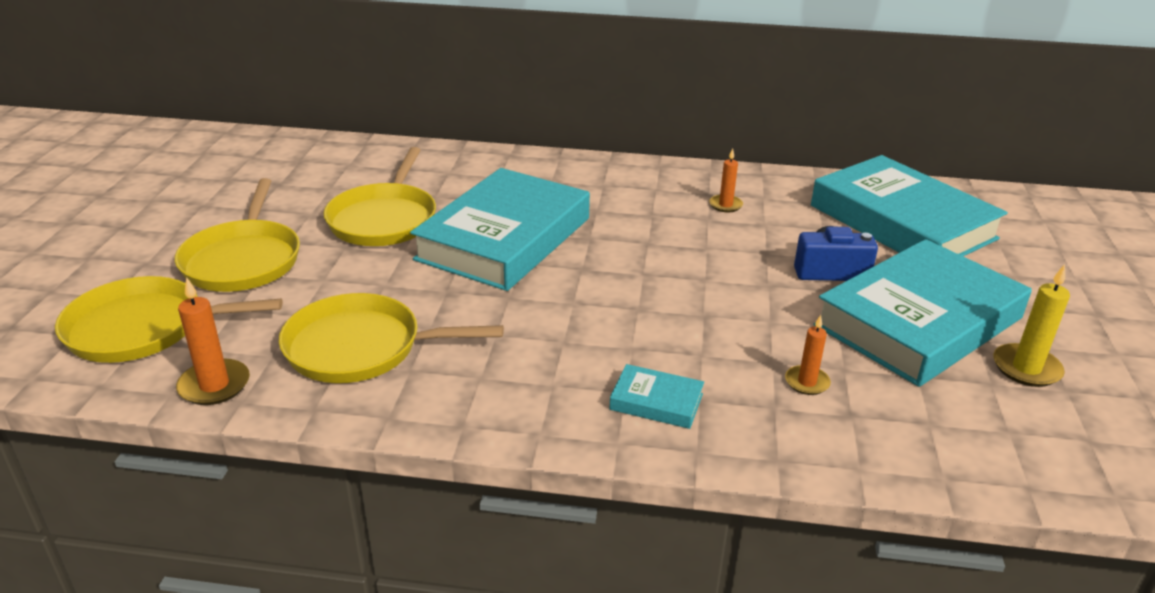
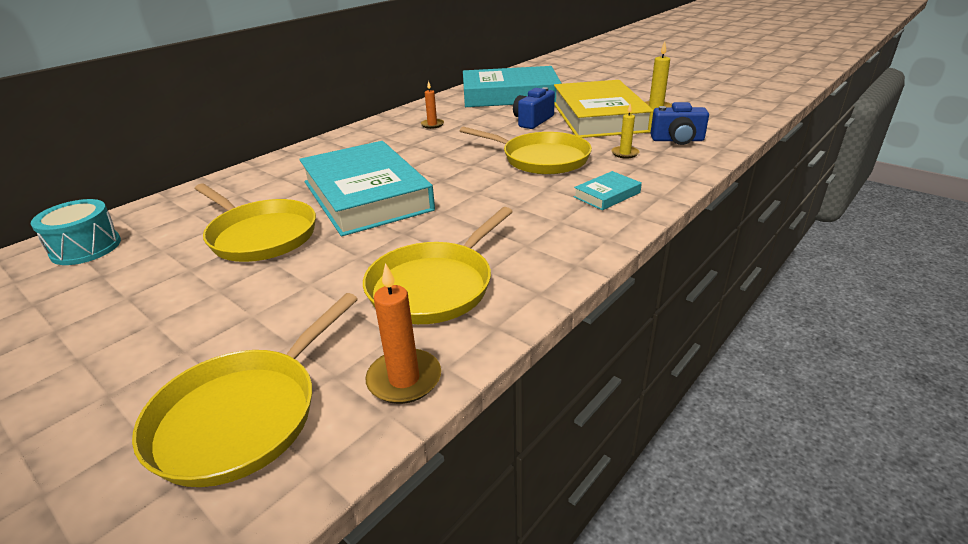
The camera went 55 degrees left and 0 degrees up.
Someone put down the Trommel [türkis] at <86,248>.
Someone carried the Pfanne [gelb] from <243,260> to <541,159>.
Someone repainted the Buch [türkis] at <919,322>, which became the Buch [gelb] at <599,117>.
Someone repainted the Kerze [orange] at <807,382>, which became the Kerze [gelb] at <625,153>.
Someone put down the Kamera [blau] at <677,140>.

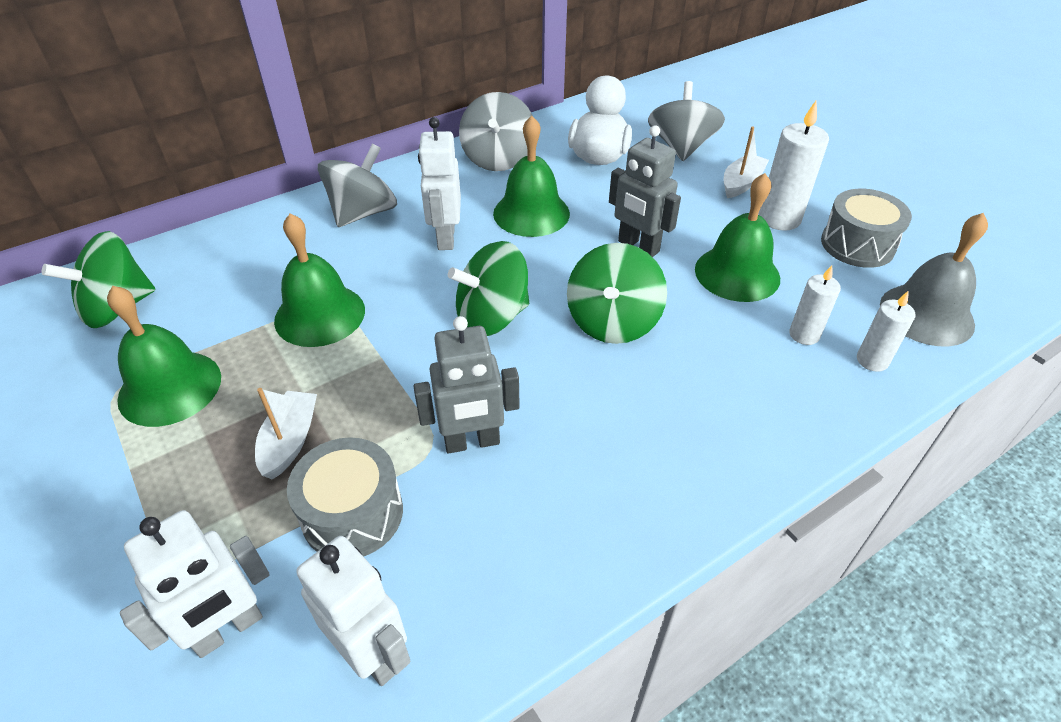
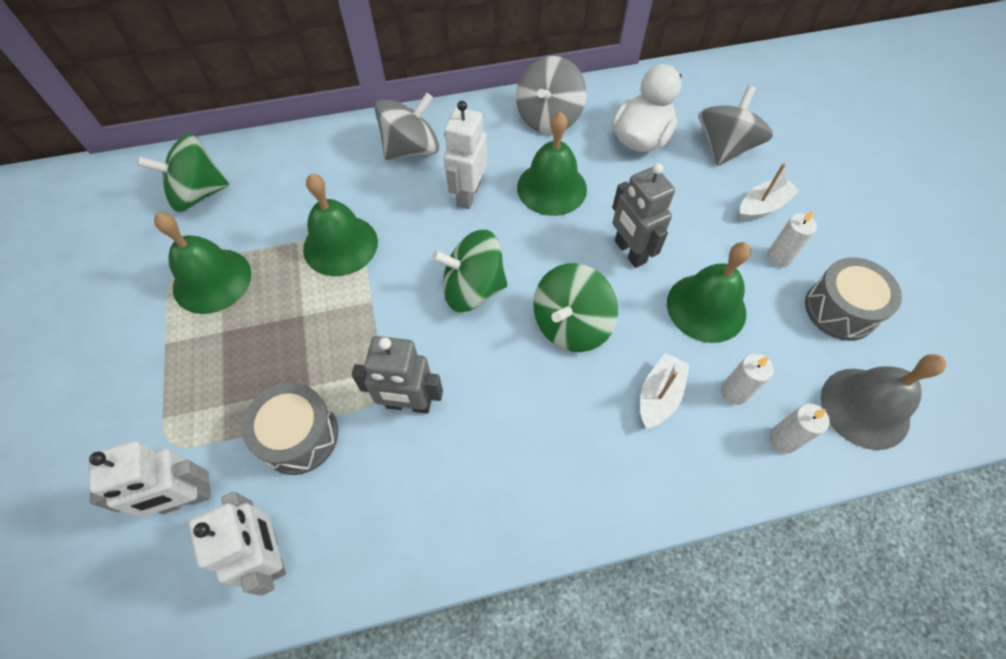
The camera went 20 degrees right and 15 degrees up.
Someone carried the Boot [weiß] from <290,441> to <659,396>.
Someone scaled the Kerze [weiß] at <779,218> by 0.61.

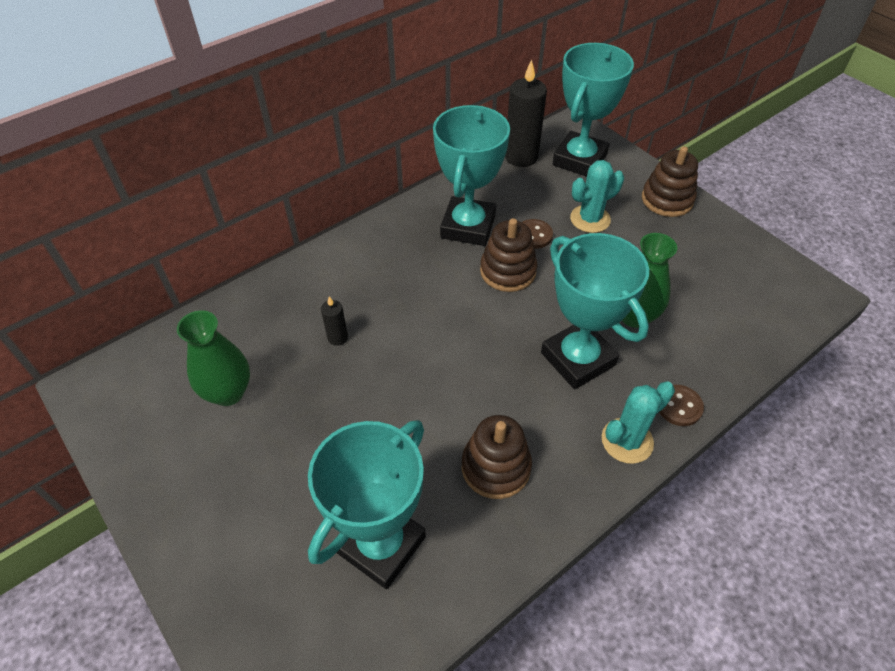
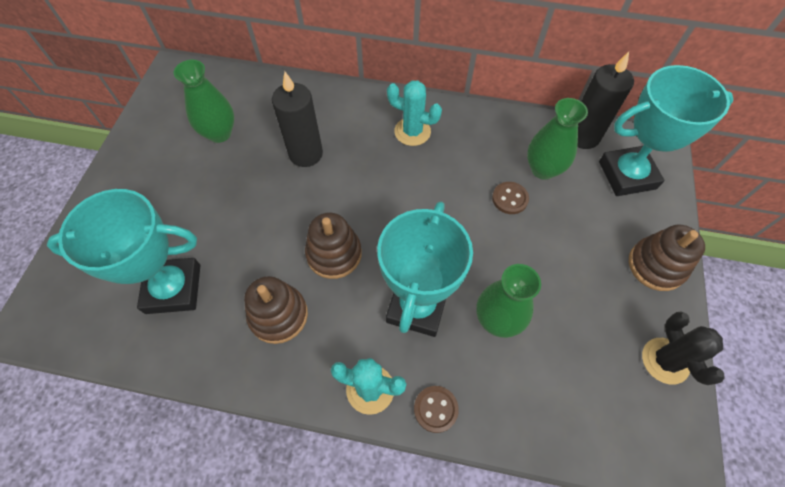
The camera went 50 degrees right and 10 degrees up.
Someone scaled the Kerze [schwarz] at <337,337> by 2.05.
Someone carried the Stapelspielzeug [braun] from <508,271> to <334,254>.
Someone carried the Kaktus [türkis] from <590,219> to <412,132>.
Someone put down the Vase [grün] at <543,169>.
Someone put down the Kaktus [schwarz] at <665,361>.
Someone took away the Pokal [türkis] at <468,226>.

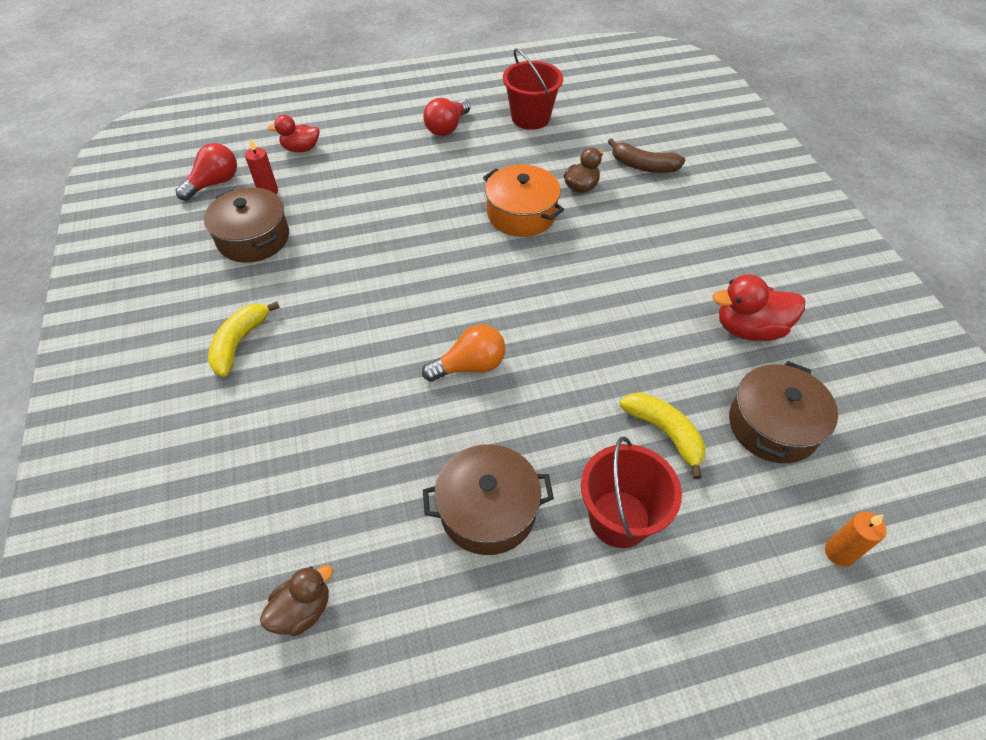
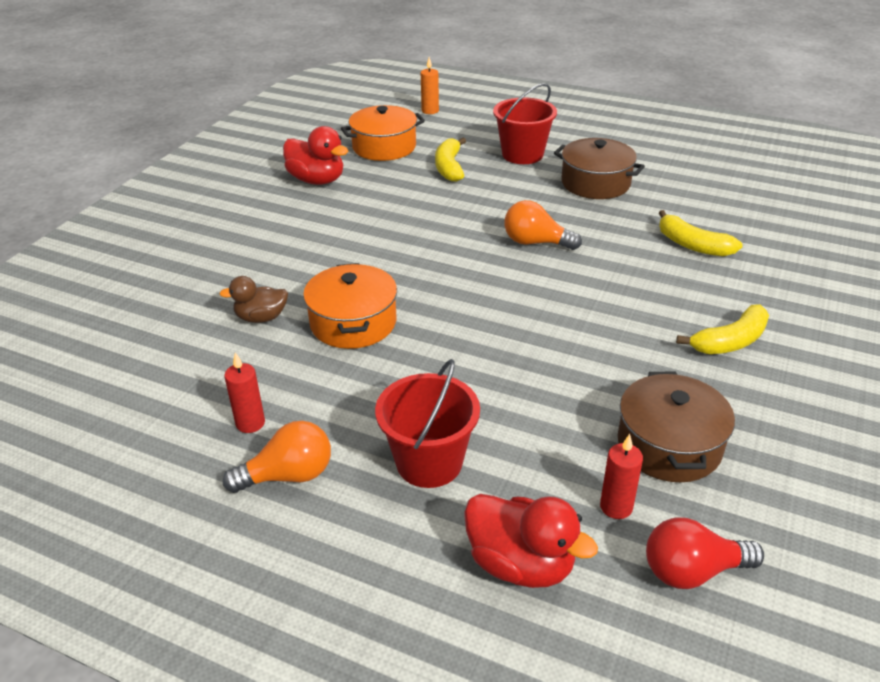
The camera went 140 degrees left and 15 degrees down.
Someone repainted the Glühbirne [rot] at <447,128>, which became the Glühbirne [orange] at <288,475>.
Someone put down the Kerze [rot] at <250,423>.
Someone repainted the Kochtopf [braun] at <772,425>, which became the Kochtopf [orange] at <384,147>.
Someone carried the Eimer [rot] from <530,118> to <429,462>.
Someone scaled the Ente [rot] at <301,149> by 1.53.
Someone put down the Banane [gelb] at <692,245>.
Someone took away the Ente [braun] at <303,610>.
Someone took away the Banane [braun] at <643,166>.

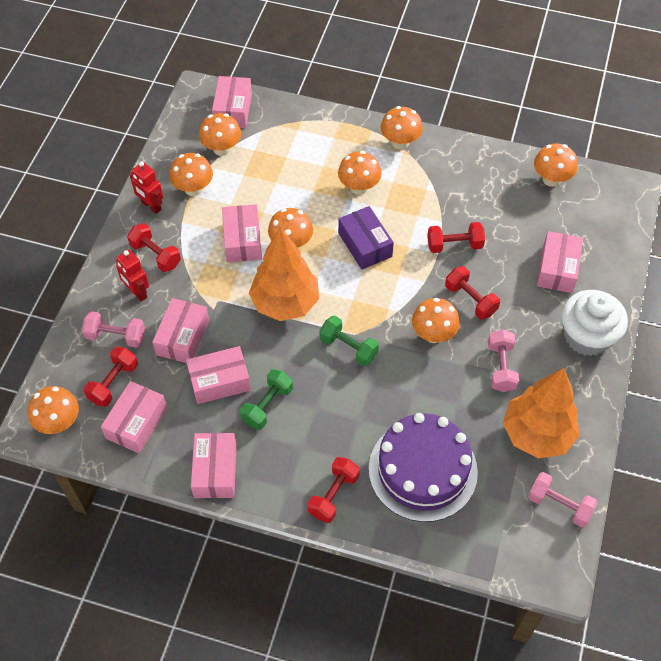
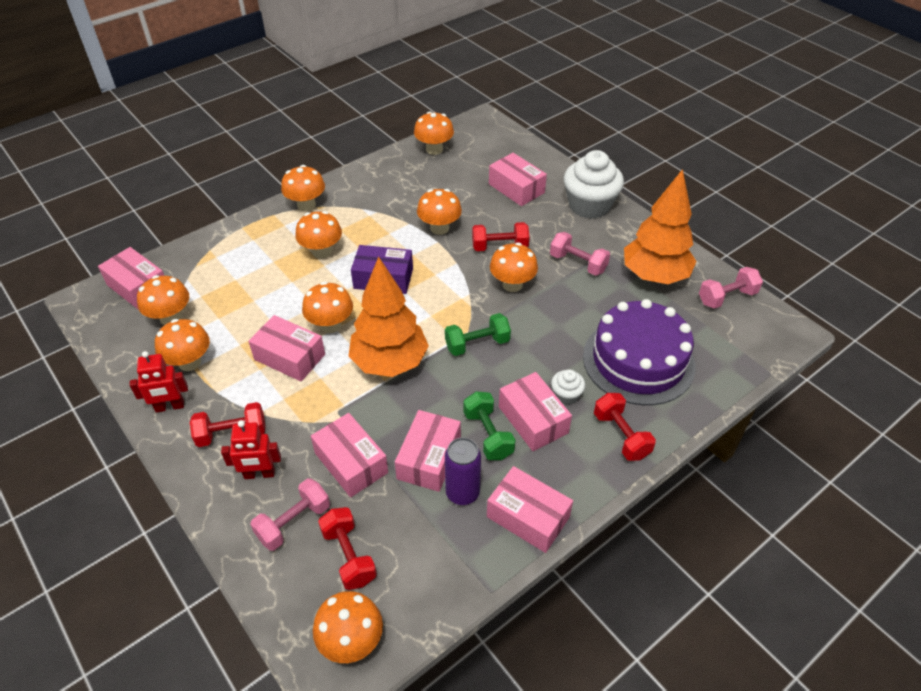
The camera went 55 degrees left and 10 degrees down.
Someone swapped the Hantel [rot] at <454,245> for the Pilz [orange] at <439,228>.
Someone put down the Dose [lila] at <462,493>.
Someone carried the Schachtel [rosa] from <136,423> to <533,420>.
Someone put down the Muffin [weiß] at <566,395>.

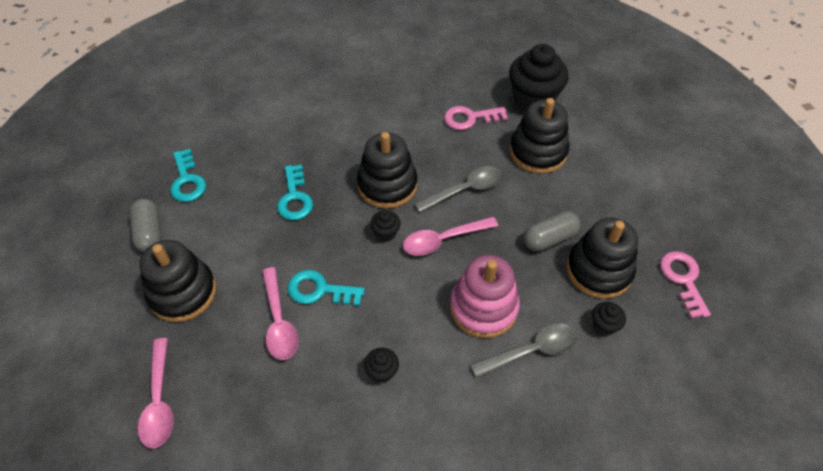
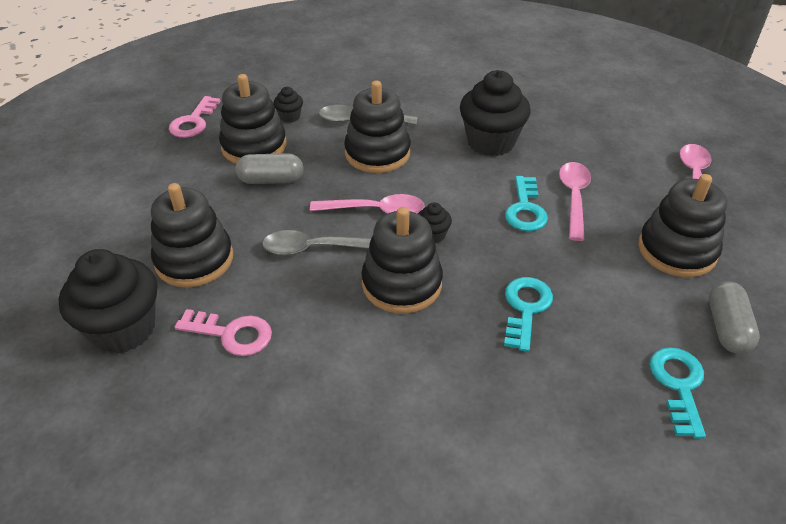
The camera went 155 degrees left and 10 degrees down.
Someone repainted the Stapelspielzeug [rosa] at <483,308>, which became the Stapelspielzeug [schwarz] at <377,153>.
Someone scaled the Muffin [schwarz] at <382,372> by 2.23.
Someone rotated the Schlüssel [türkis] at <320,290> by 60 degrees clockwise.

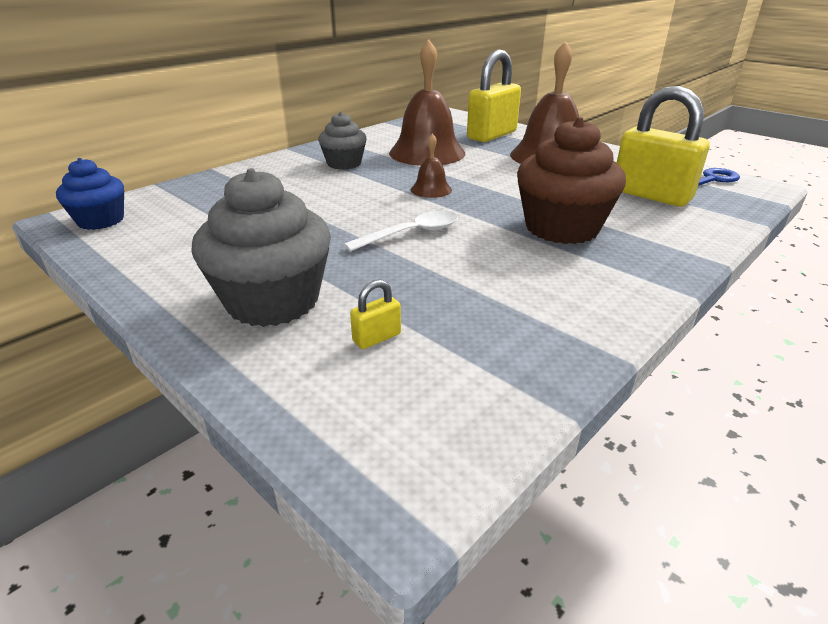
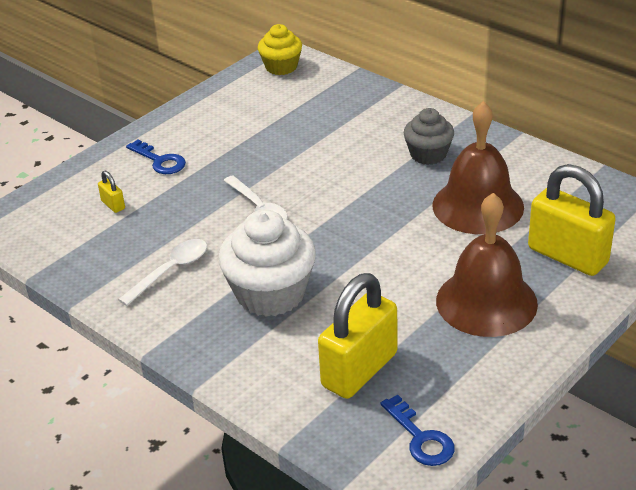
The camera went 90 degrees right and 5 degrees up.
Someone put down the Löffel [weiß] at <171,271>.
Someone swapped the Muffin [grau] at <273,301> for the Schlüssel [blau] at <160,161>.
Someone repainted the Muffin [braun] at <561,228>, which became the Muffin [weiß] at <270,294>.
Someone repainted the Muffin [blau] at <101,220>, which became the Muffin [gelb] at <281,67>.
Someone took away the Glocke [braun] at <431,189>.

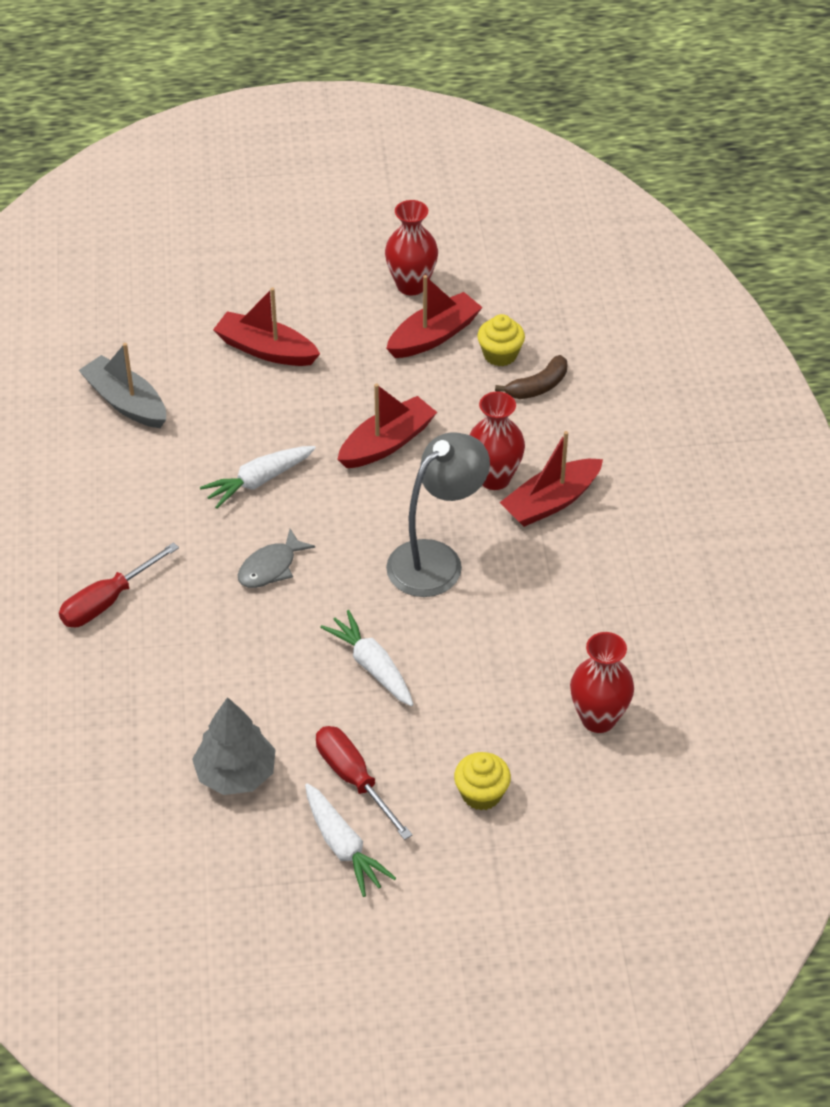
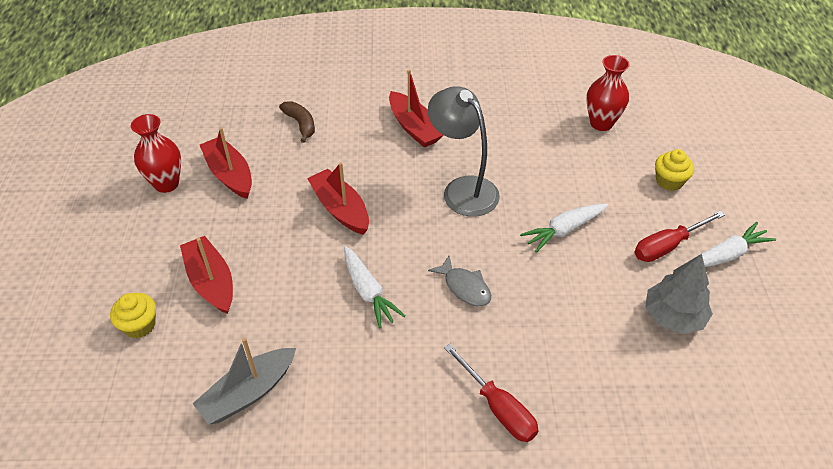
The camera went 85 degrees left and 0 degrees up.
Someone carried the Muffin [gelb] from <500,354> to <139,325>.
Someone rotated the Boot [rot] at <266,350> by 120 degrees clockwise.
Someone took away the Vase [rot] at <494,478>.

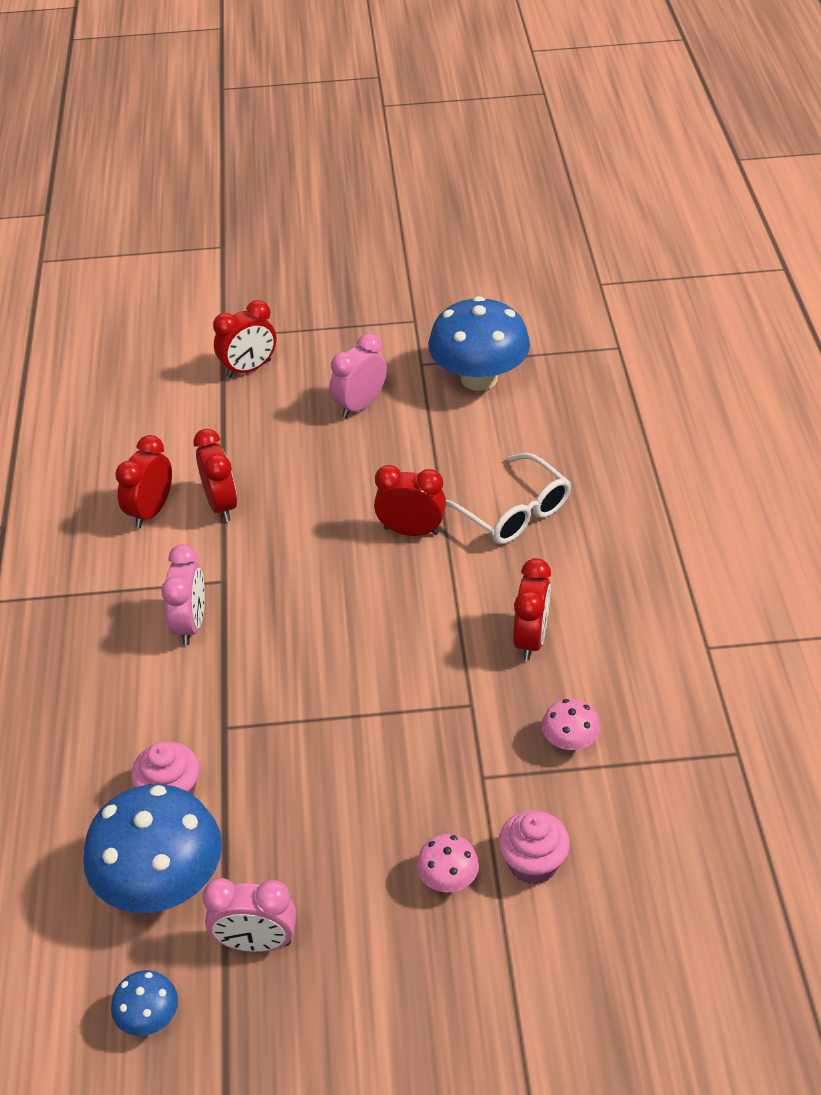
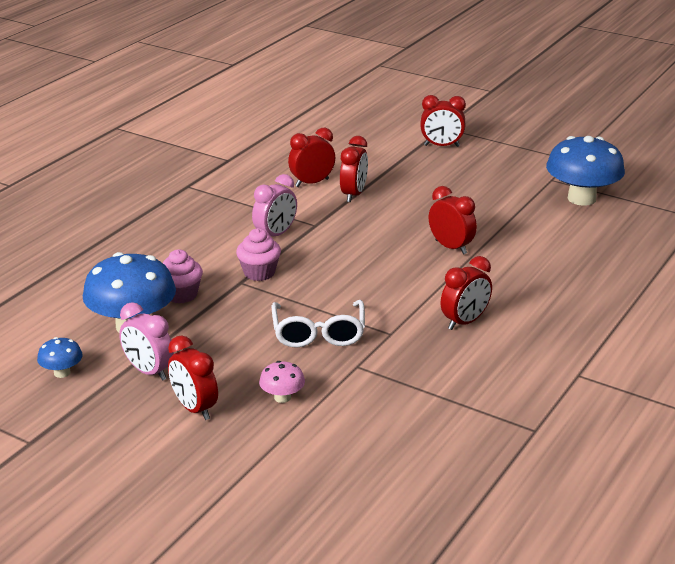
The camera went 35 degrees right and 15 degrees down.
Someone put down the Wecker [rot] at <194,408>.
Someone carried the Muffin [rosa] from <533,863> to <259,273>.
Someone carried the Brille [weiß] from <513,512> to <318,333>.
Someone took away the Wecker [rosa] at <360,405>.
Someone took away the Pilz [rosa] at <569,741>.

